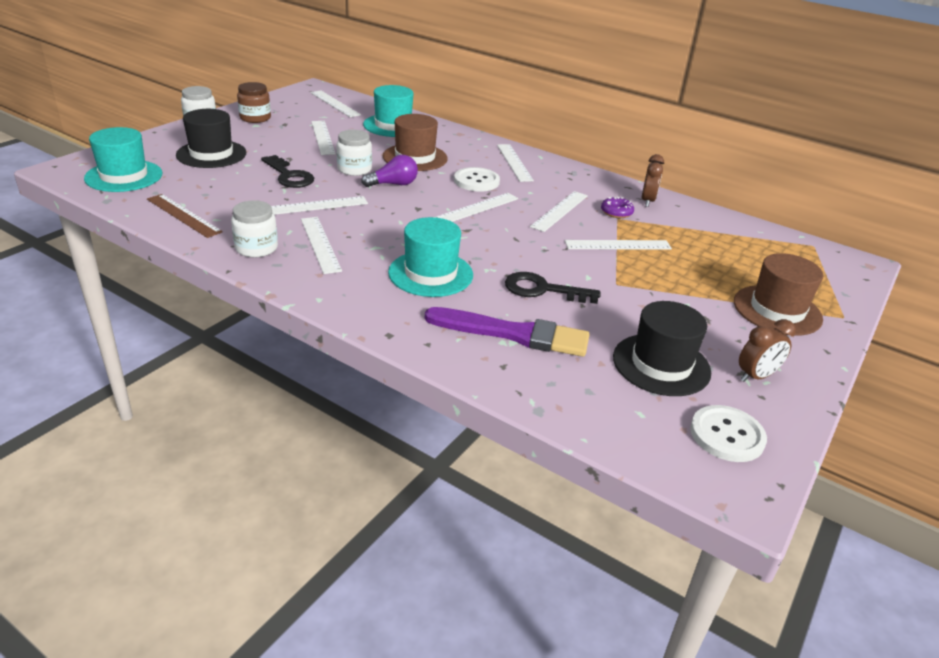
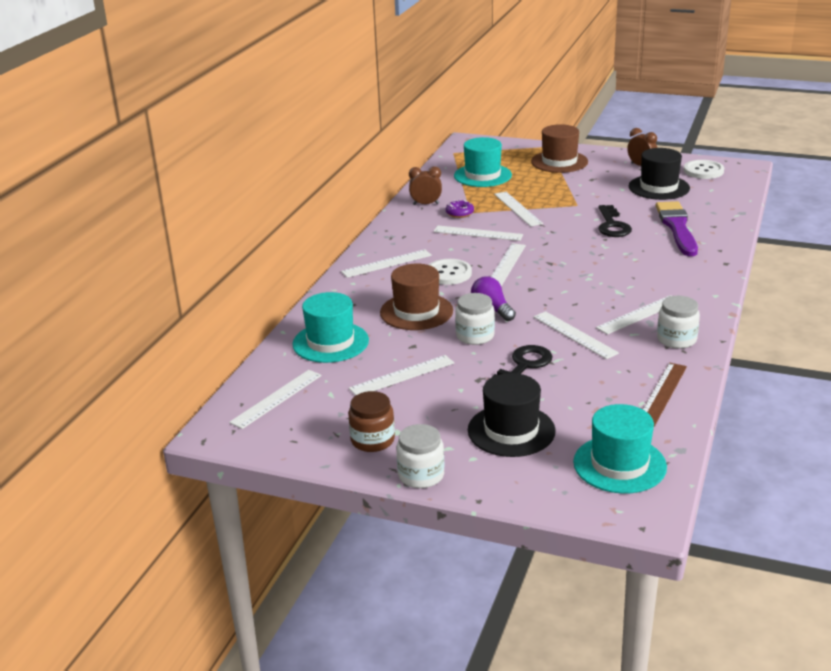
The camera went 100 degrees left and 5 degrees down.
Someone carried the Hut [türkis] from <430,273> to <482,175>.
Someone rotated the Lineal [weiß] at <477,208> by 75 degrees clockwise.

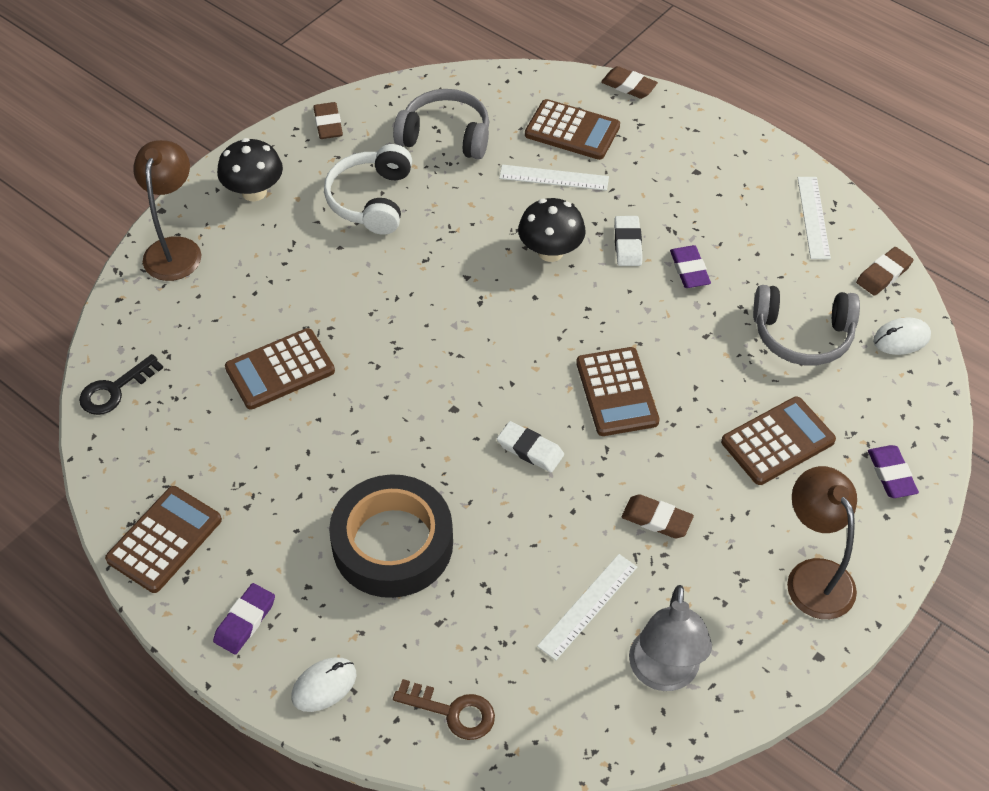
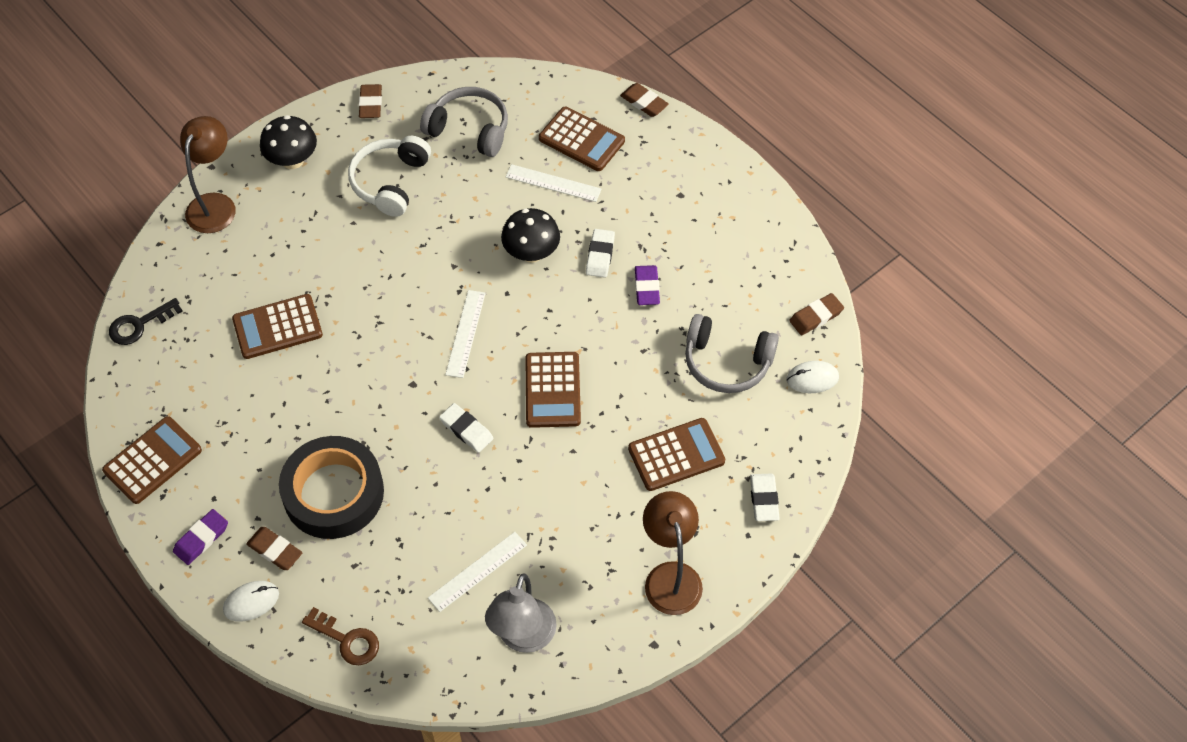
The camera went 10 degrees right and 5 degrees up.
Someone carried the Radiergummi [braun] from <656,519> to <275,550>.
Someone carried the Lineal [weiß] from <813,217> to <465,333>.
Someone repainted the Radiergummi [lila] at <891,474>, which became the Radiergummi [weiß] at <764,499>.

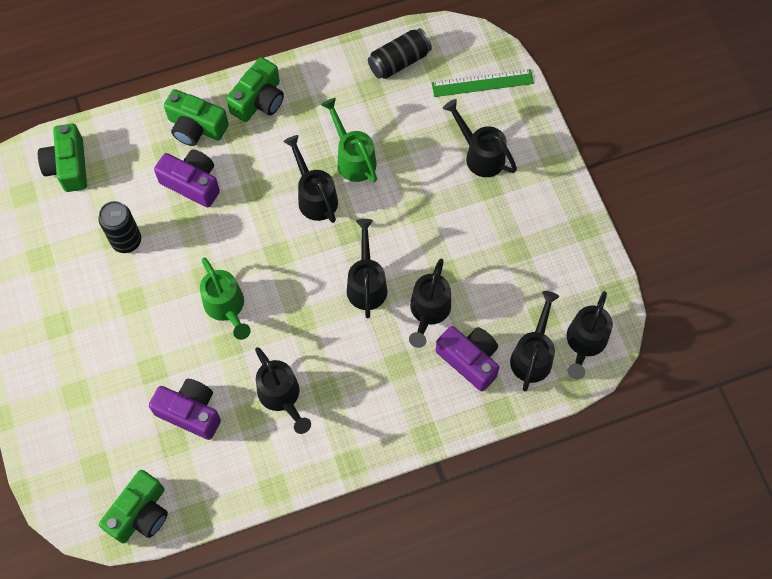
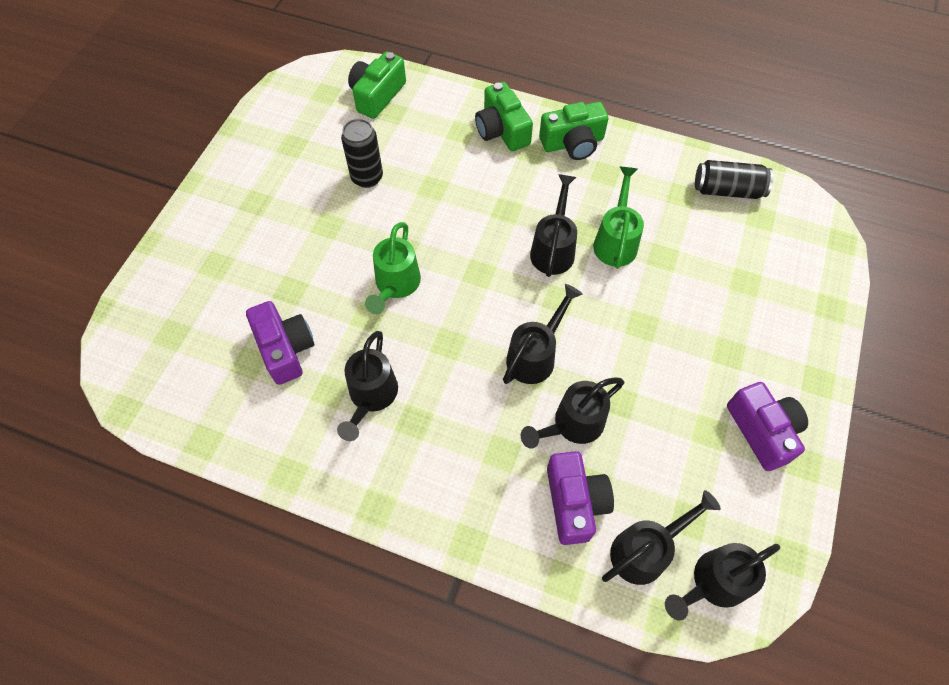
The camera went 40 degrees right and 5 degrees down.
Someone carried the Kamera [lila] from <192,183> to <762,431>.
Someone took away the Kamera [grün] at <140,513>.
Someone took away the Lineal [grün] at <482,83>.
Someone took away the Gießkanne [schwarz] at <480,155>.

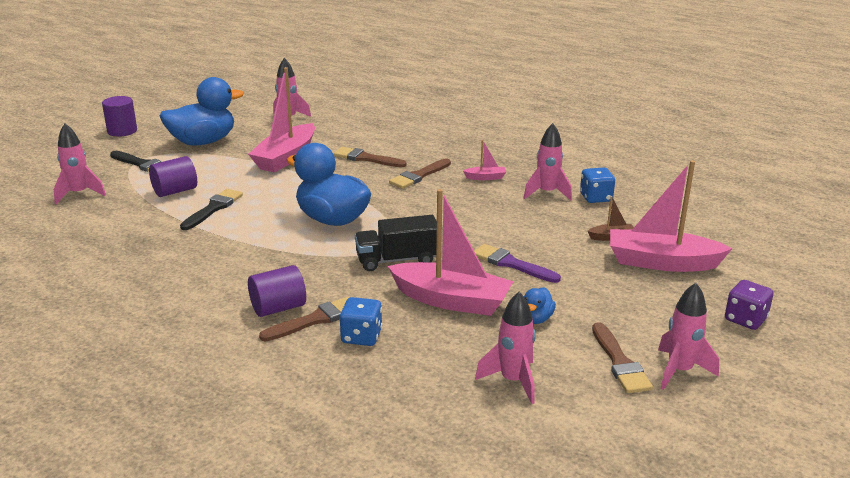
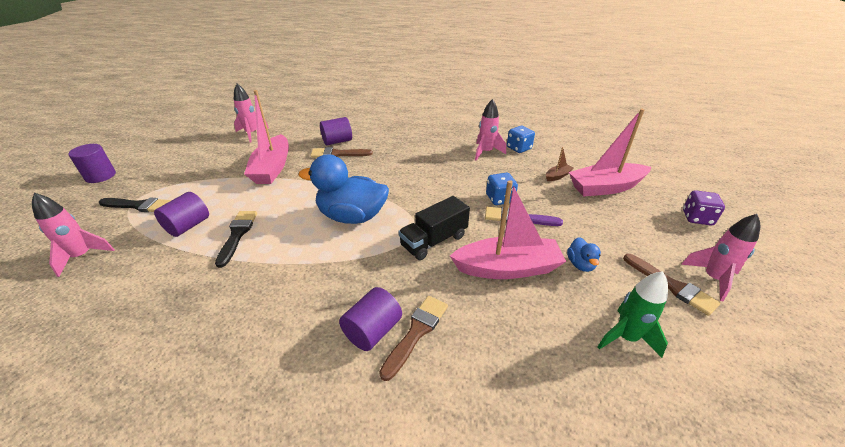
The camera went 25 degrees left and 10 degrees up.
Someone put down the Vollzylinder [lila] at <337,141>.
Someone carried the Spielwürfel [blau] from <361,337> to <500,199>.
Someone repainted the Rakete [rosa] at <513,381>, which became the Rakete [grün] at <626,337>.
Someone took away the Ente [blau] at <203,142>.
Someone took away the Pinsel [braun] at <419,176>.
Someone took away the Boot [rosa] at <485,177>.

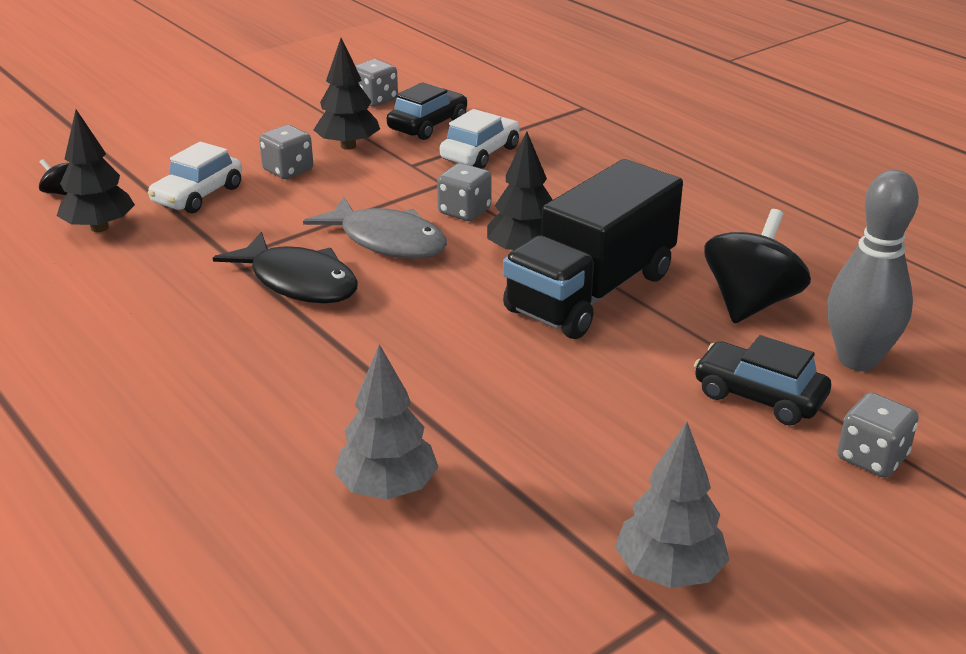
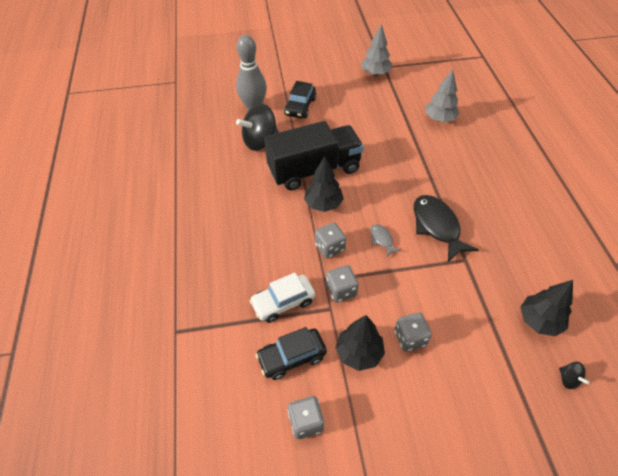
The camera went 150 degrees left and 20 degrees up.
Someone rotated the Auto [schwarz] at <759,396> by 45 degrees clockwise.
Someone carried the Spielwürfel [grau] from <872,458> to <341,290>.
Someone scaled the Fisch [grau] at <387,241> by 0.48.
Someone took away the Auto [weiß] at <198,195>.

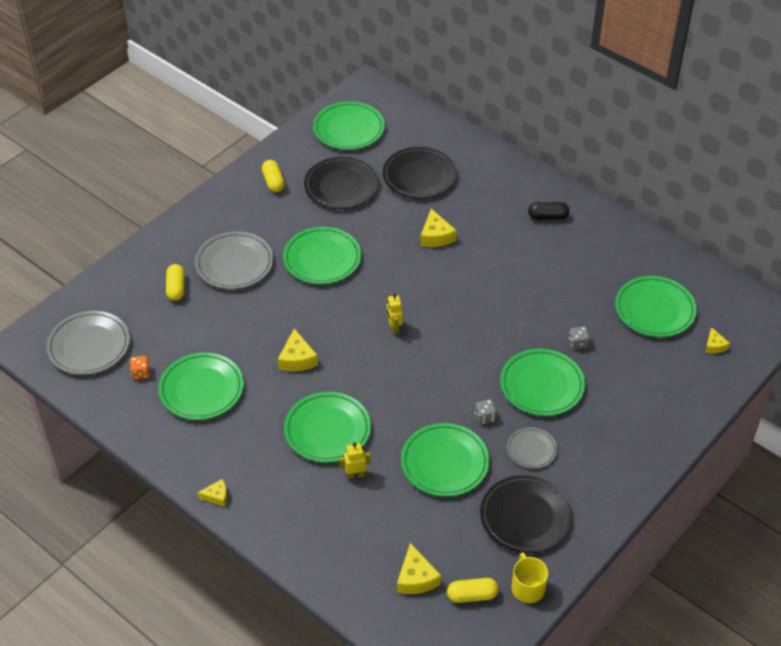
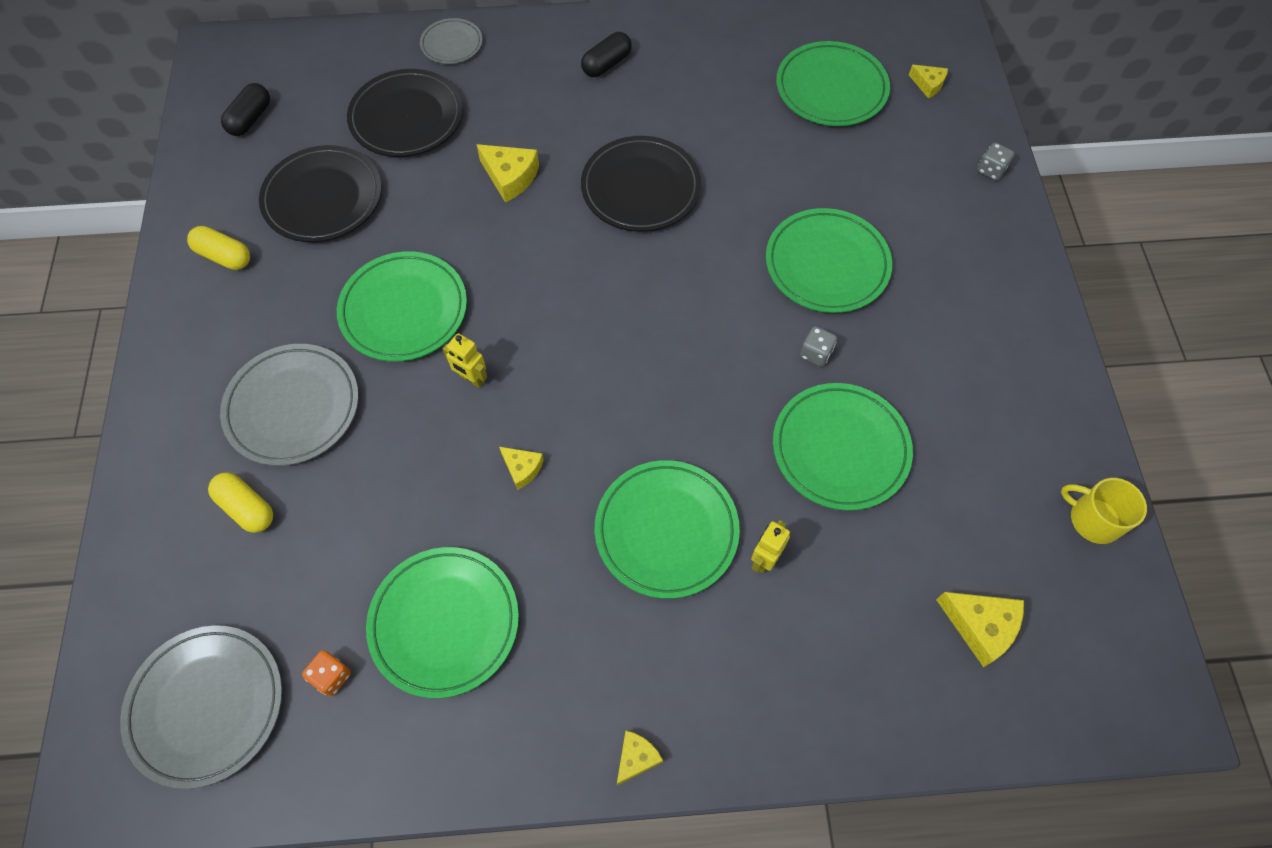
The camera went 45 degrees left and 15 degrees up.
Someone swapped the Teller [grün] at <349,129> for the Kapsel [schwarz] at <250,119>.
Someone carried the Teller [grau] from <531,450> to <452,44>.
Someone carried the Roboter [gelb] from <394,327> to <471,379>.
Someone scaled the Käse [gelb] at <297,359> by 0.61.
Someone carried the Teller [schwarz] from <525,517> to <640,188>.
Someone carried the Spielwürfel [grau] from <578,343> to <991,170>.
Someone took away the Kapsel [gelb] at <472,595>.

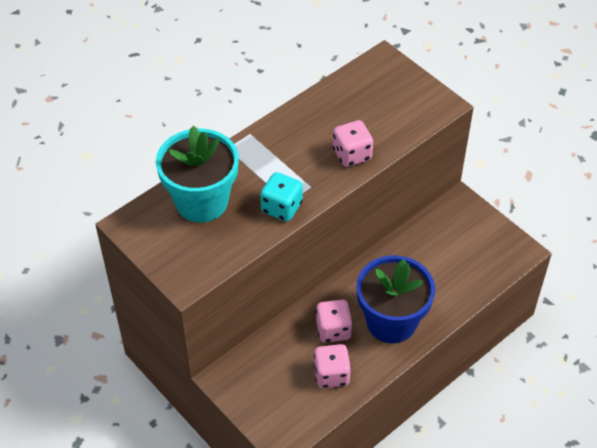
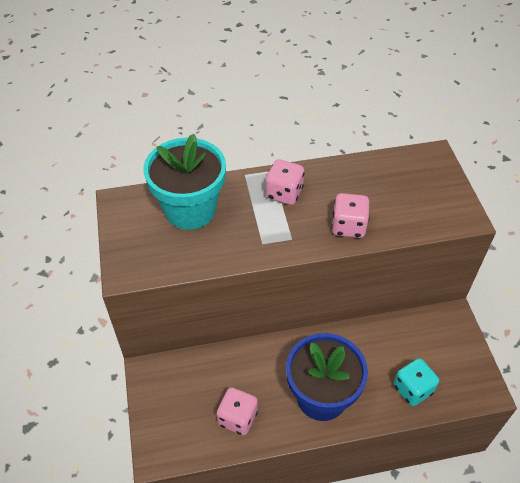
The camera went 30 degrees right and 0 degrees up.
Someone carried the Spielwürfel [rosa] from <333,330> to <284,193>.
Someone carried the Spielwürfel [türkis] from <281,207> to <412,389>.

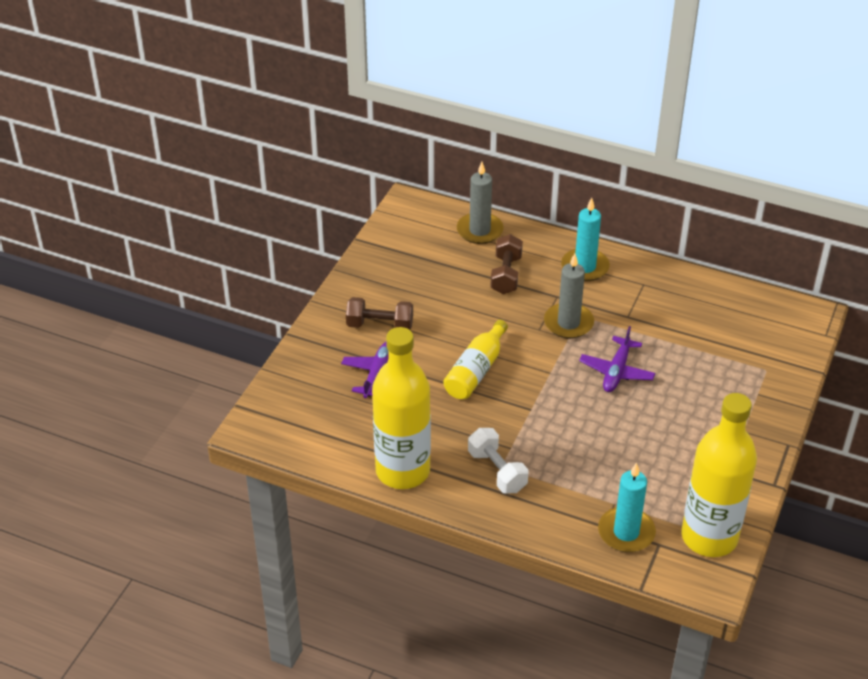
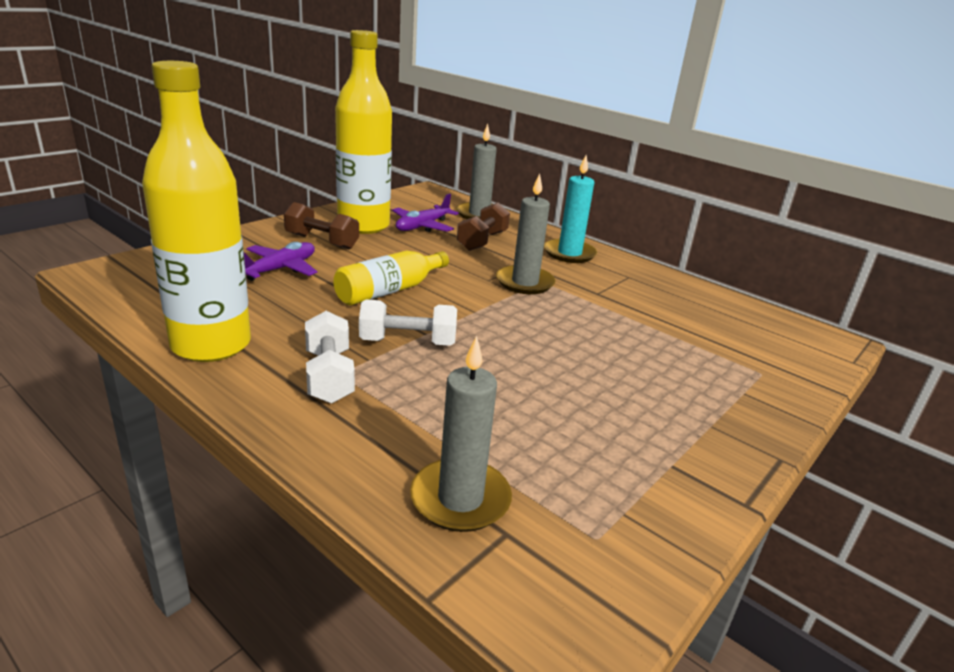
The camera went 15 degrees right and 15 degrees down.
Someone carried the Flasche [gelb] from <709,537> to <363,226>.
Someone put down the Hantel [weiß] at <408,342>.
Someone carried the Flugzeug [lila] from <616,371> to <422,226>.
Someone repainted the Kerze [türkis] at <626,532>, which became the Kerze [grau] at <460,499>.

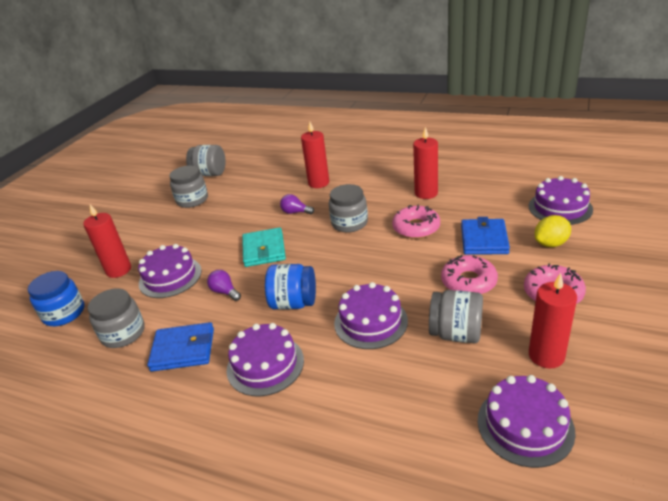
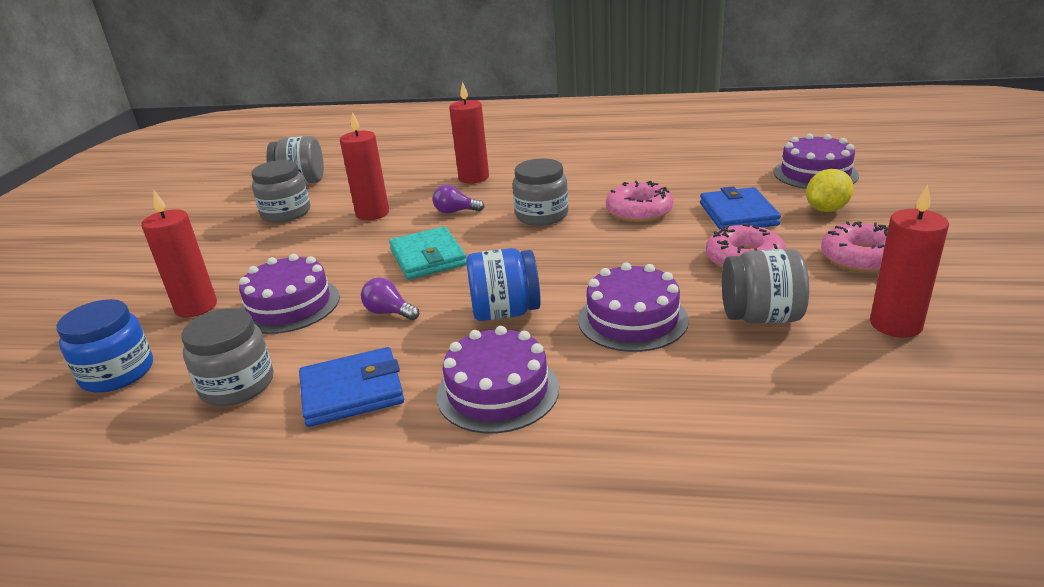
The camera went 15 degrees left and 5 degrees down.
Someone carried the Kerze [rot] from <426,193> to <372,213>.
Someone took away the Kuchen [lila] at <525,425>.

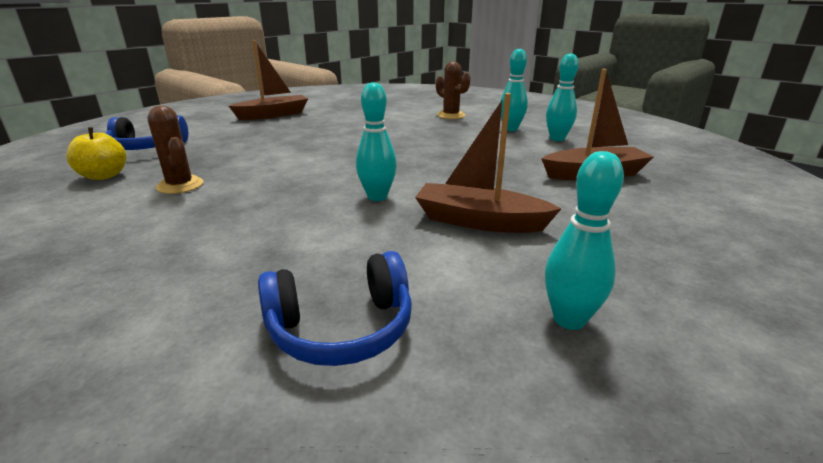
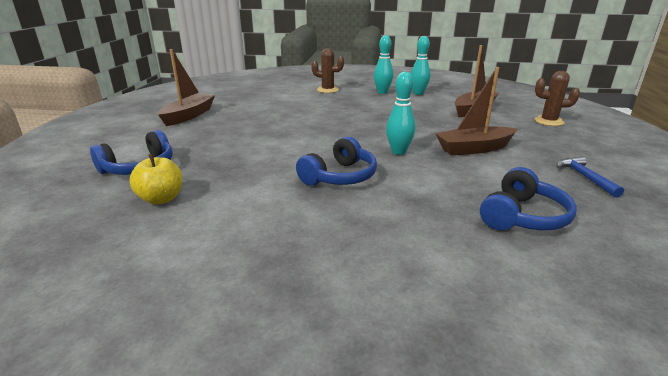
The camera went 35 degrees left and 0 degrees up.
Someone put down the Kopfhörer [blau] at <340,176>.
Someone carried the Kaktus [braun] from <180,185> to <548,121>.
Someone swapped the Bowlingkegel [türkis] at <569,319> for the Hammer [blau] at <585,177>.

